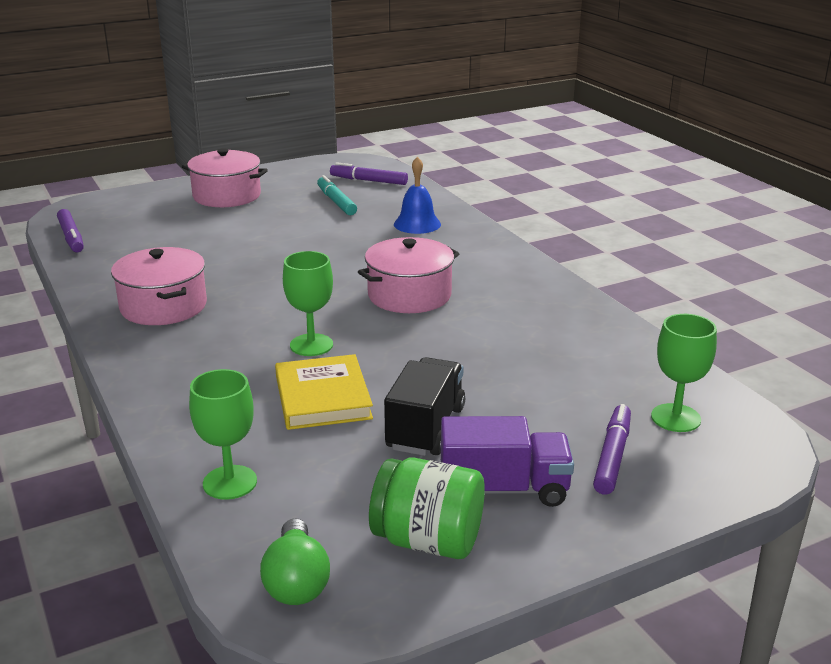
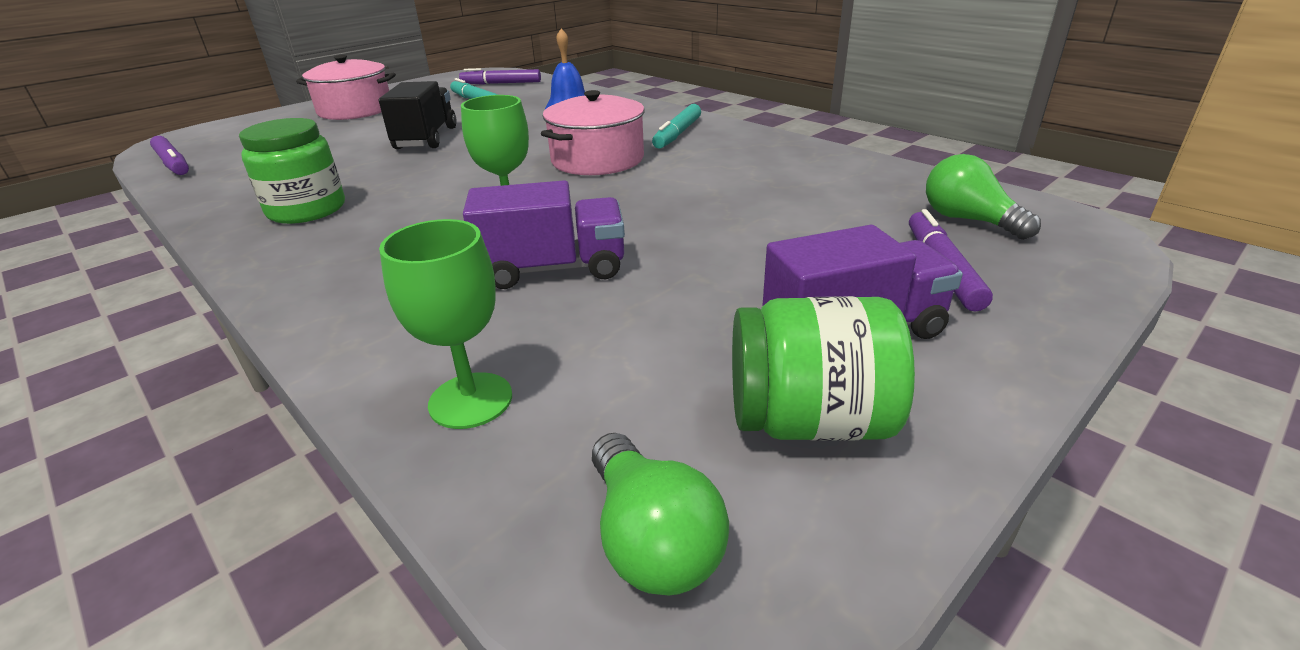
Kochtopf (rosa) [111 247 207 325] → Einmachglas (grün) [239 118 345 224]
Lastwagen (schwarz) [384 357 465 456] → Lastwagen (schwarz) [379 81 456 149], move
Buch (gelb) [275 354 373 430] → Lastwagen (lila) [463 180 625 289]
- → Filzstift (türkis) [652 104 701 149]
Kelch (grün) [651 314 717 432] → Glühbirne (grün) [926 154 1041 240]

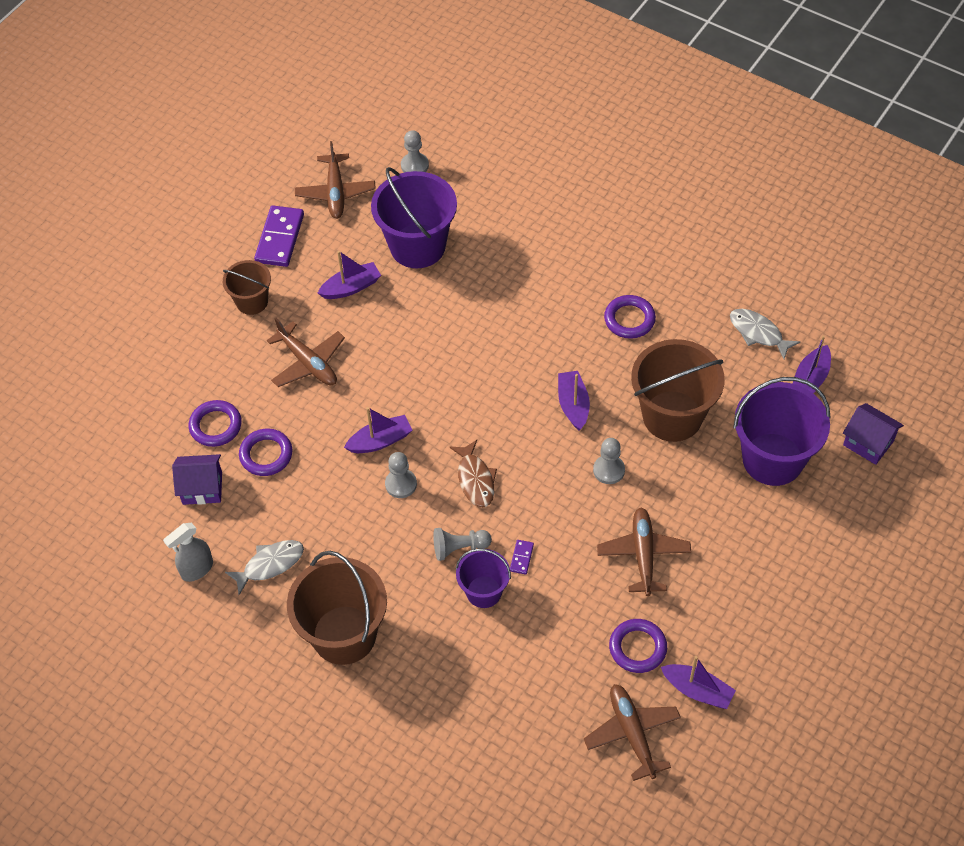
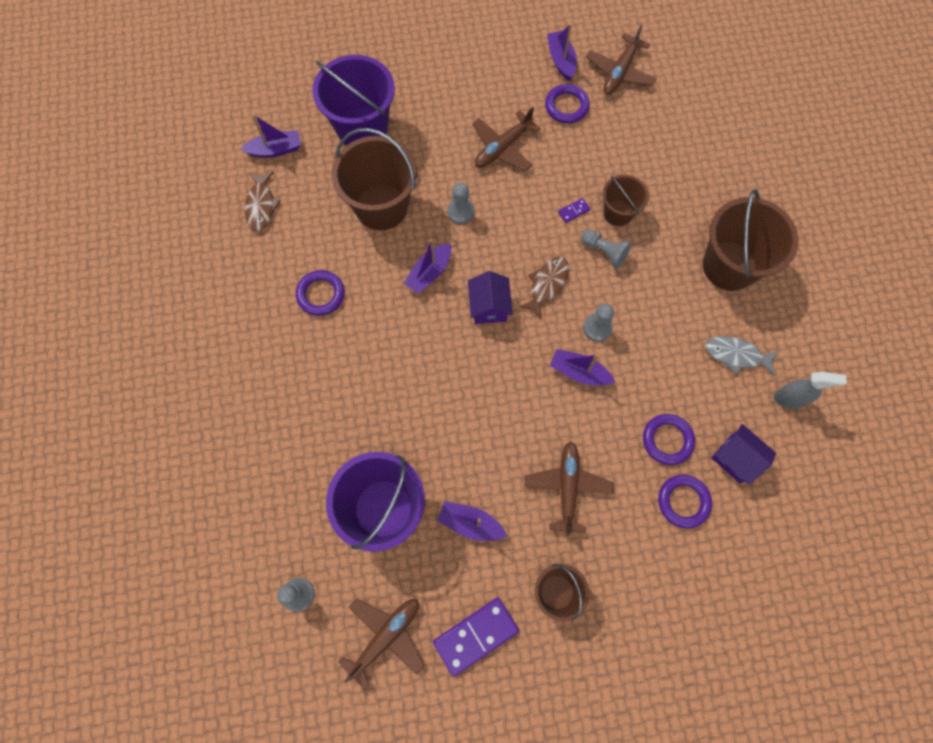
Fisch (grau) [730 309 800 359] → Fisch (braun) [245 172 280 231]
Haus (lila) [843 403 904 465] → Haus (lila) [468 271 513 324], move
Eimer (lila) [456 549 511 608] → Eimer (braun) [602 175 649 226]

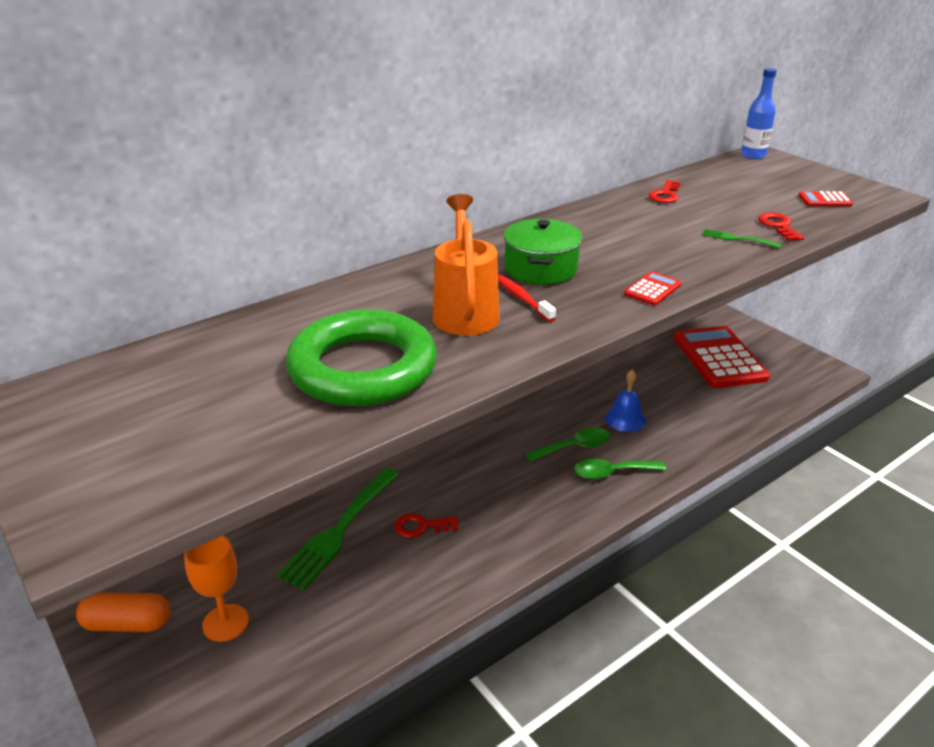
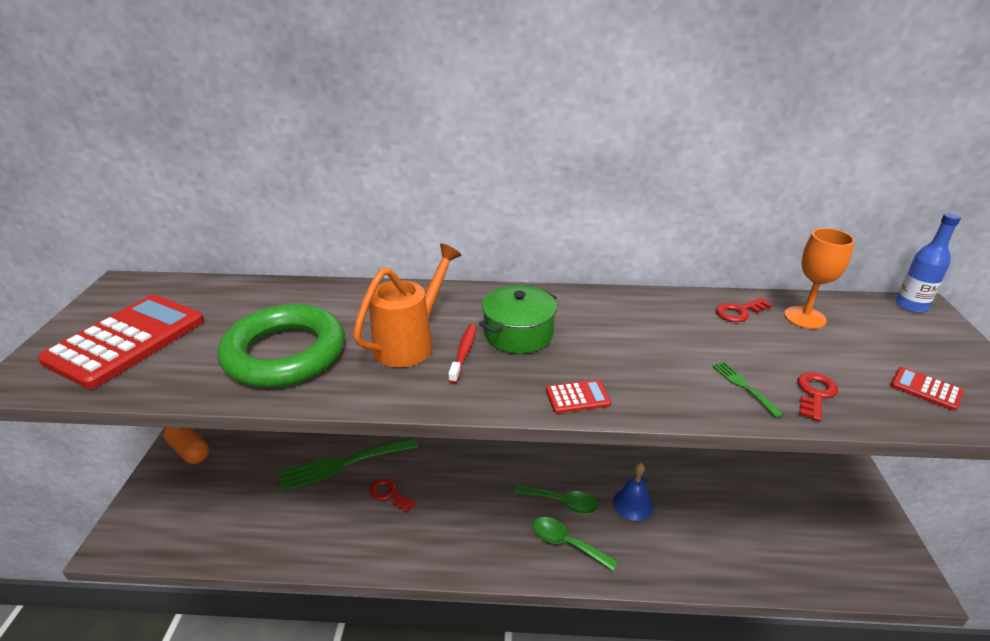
Taschenrechner (rot) [674 326 770 388] → Taschenrechner (rot) [38 295 204 389], move
Kelch (orange) [184 535 249 642] → Kelch (orange) [784 228 855 329], move

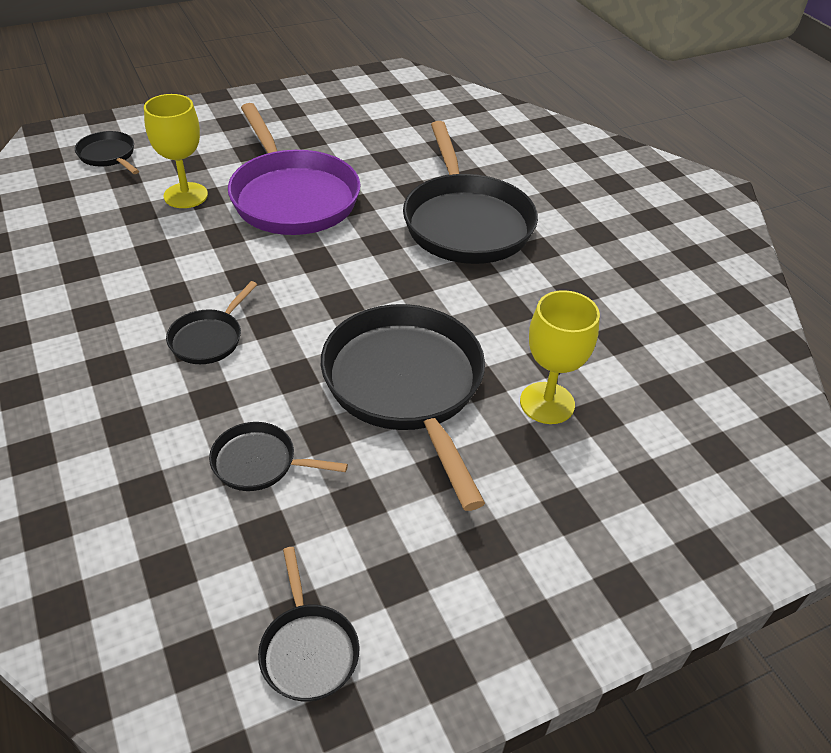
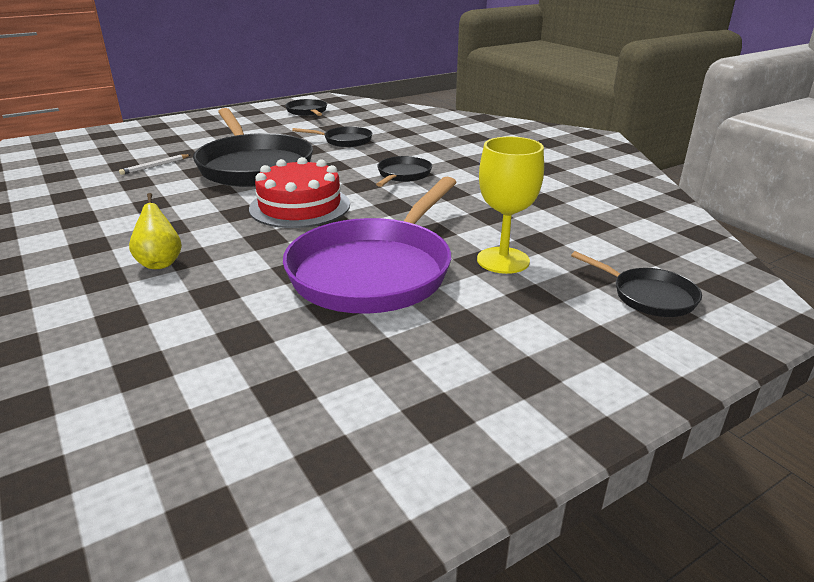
Kelch (gelb) [520 290 600 424] → Bleistift (weiß) [119 154 190 175]
Pfanne (schwarz) [403 121 538 264] → Birne (gelb) [129 193 182 269]
- → Kuchen (rot) [249 157 350 228]
Pfanne (lila) [228 103 361 235] → Pfanne (lila) [283 177 457 314], 120 degrees counterclockwise

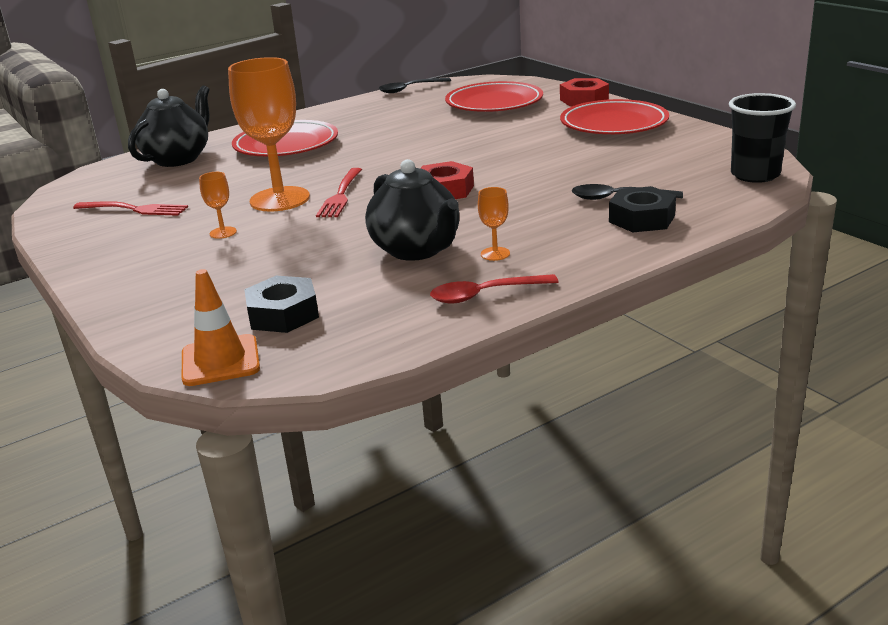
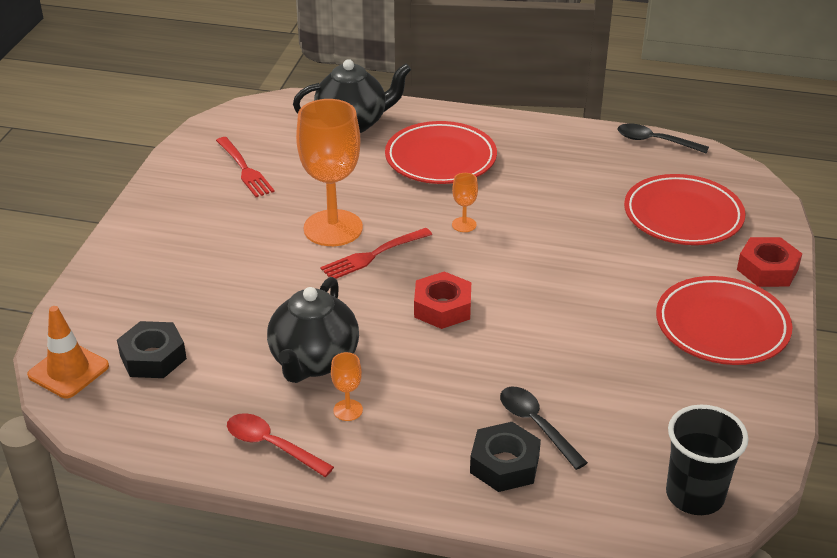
Kelch (orange) [199 172 237 239] → Kelch (orange) [452 173 478 232], move

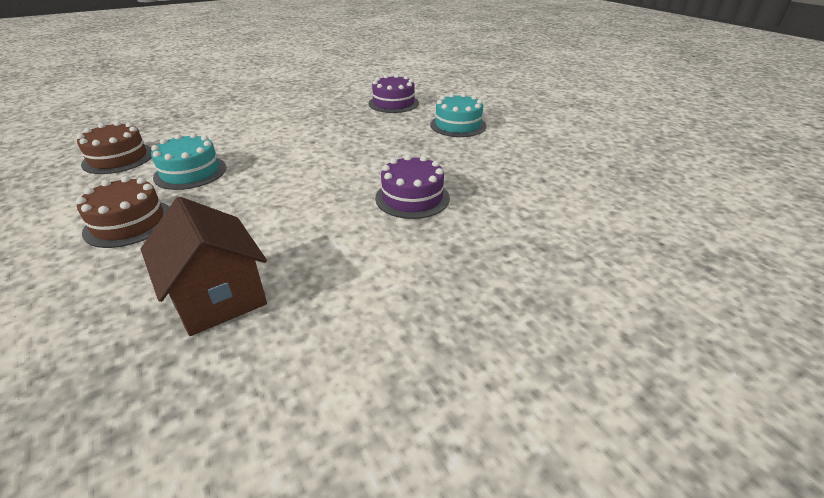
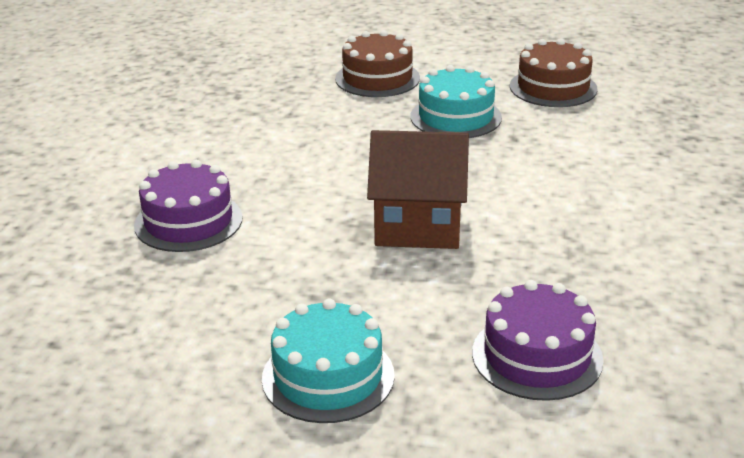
Haus (braun) [141 197 267 336] → Haus (braun) [367 130 469 249], move

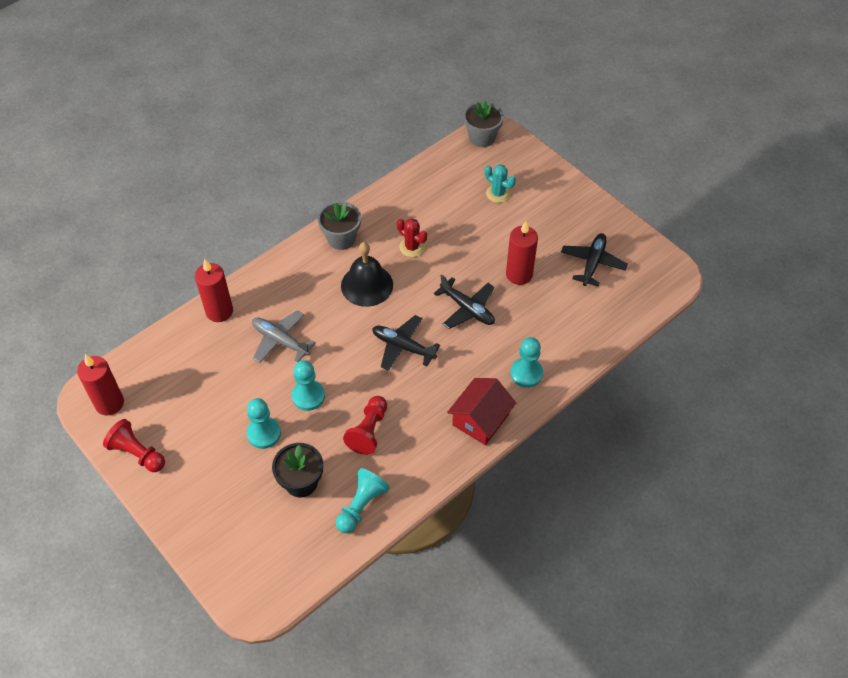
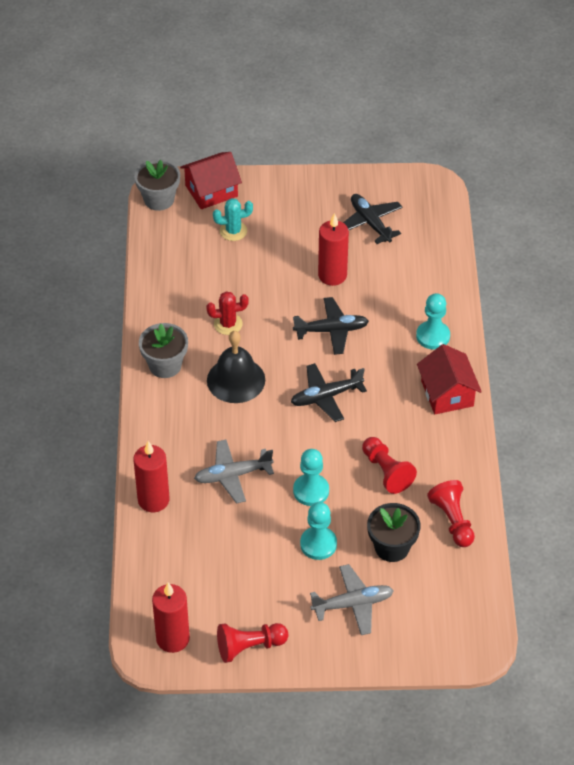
- → Haus (rot) [180 152 242 209]
- → Flugzeug (grau) [310 564 394 635]
Bauer (türkis) [336 468 390 533] → Bauer (rot) [427 480 475 547]

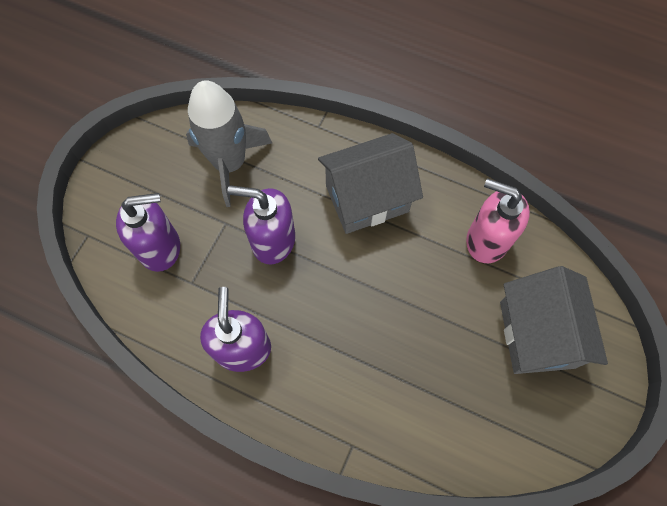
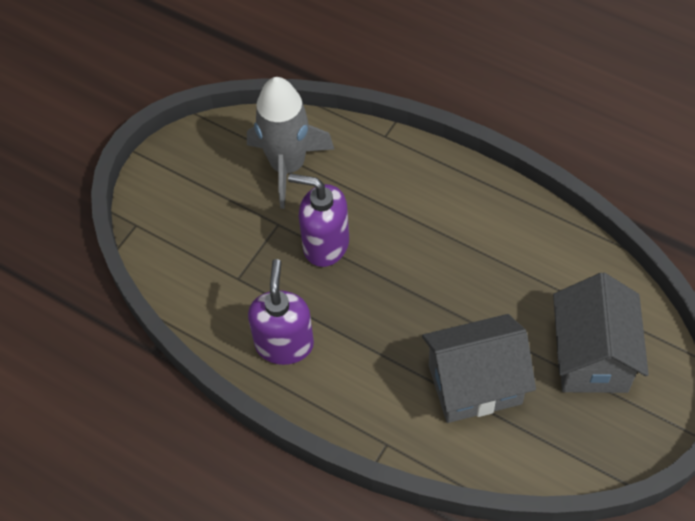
Haus (grau) [318 133 423 234] → Haus (grau) [422 314 536 423], move
Seifenspender (lila) [116 193 180 272] → -
Seifenspender (rosa) [466 178 530 263] → -

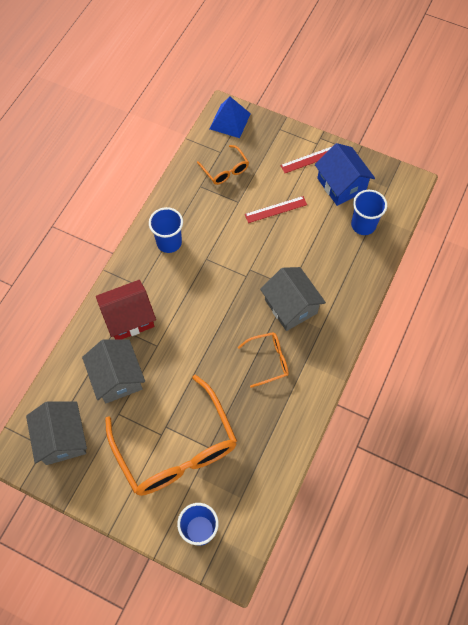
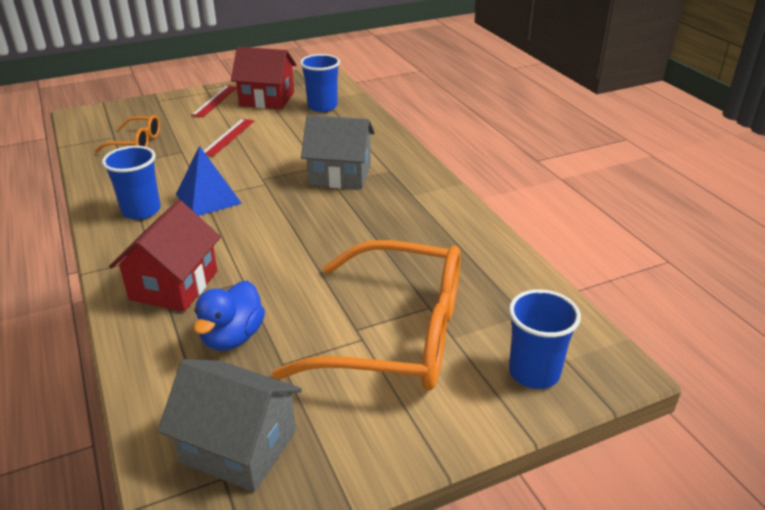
Pyramide (blau) [210 96 251 138] → Pyramide (blau) [176 146 242 216], move
Haus (grau) [82 339 145 403] → Ente (blau) [194 281 265 351]
Haus (blau) [315 143 375 206] → Haus (rot) [231 47 297 109]
Brille (orange) [238 332 289 388] → -

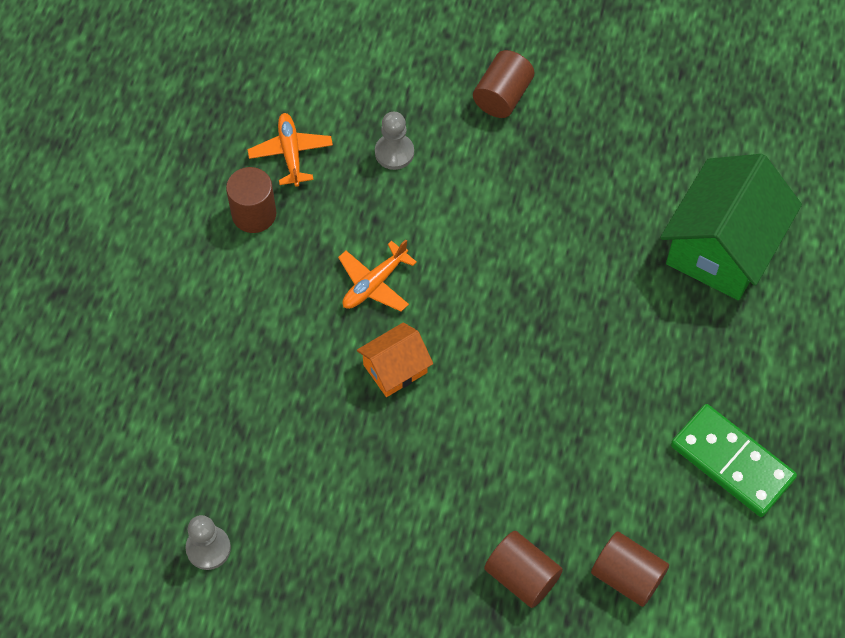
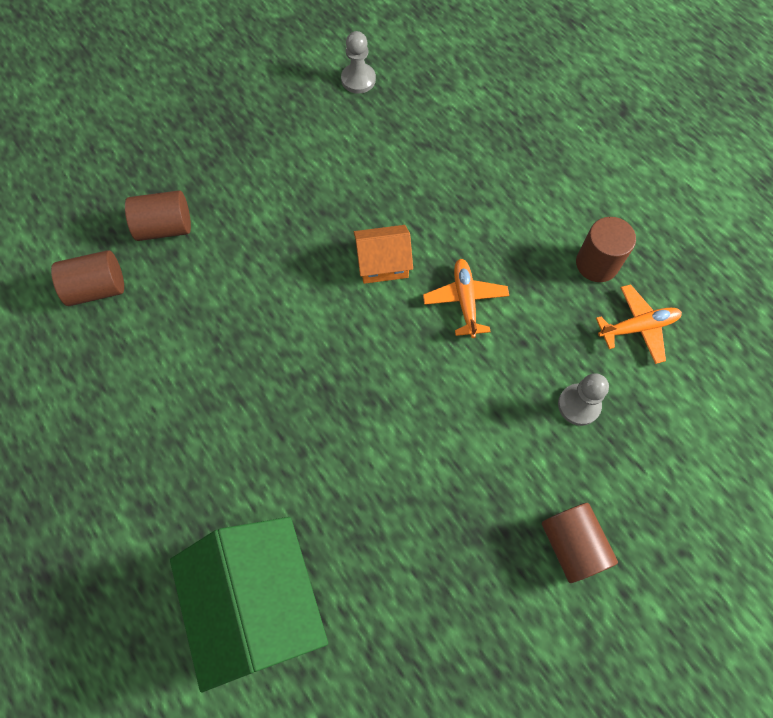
Haus (orange) [357 322 433 397] → Haus (orange) [354 225 413 284], 75 degrees clockwise
Flugzeug (orange) [247 113 333 187] → Flugzeug (orange) [596 284 682 364], 45 degrees counterclockwise
Dominostein (grün) [671 404 797 517] → -

